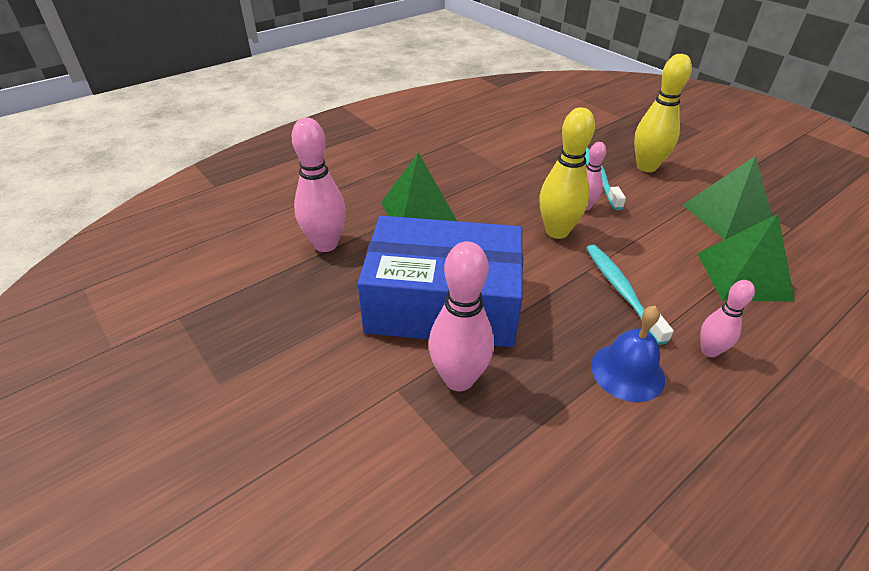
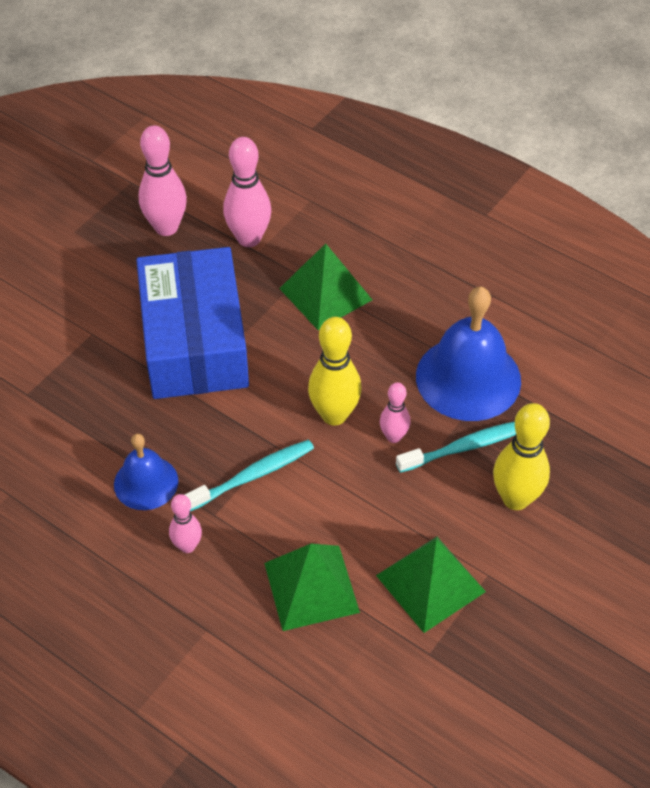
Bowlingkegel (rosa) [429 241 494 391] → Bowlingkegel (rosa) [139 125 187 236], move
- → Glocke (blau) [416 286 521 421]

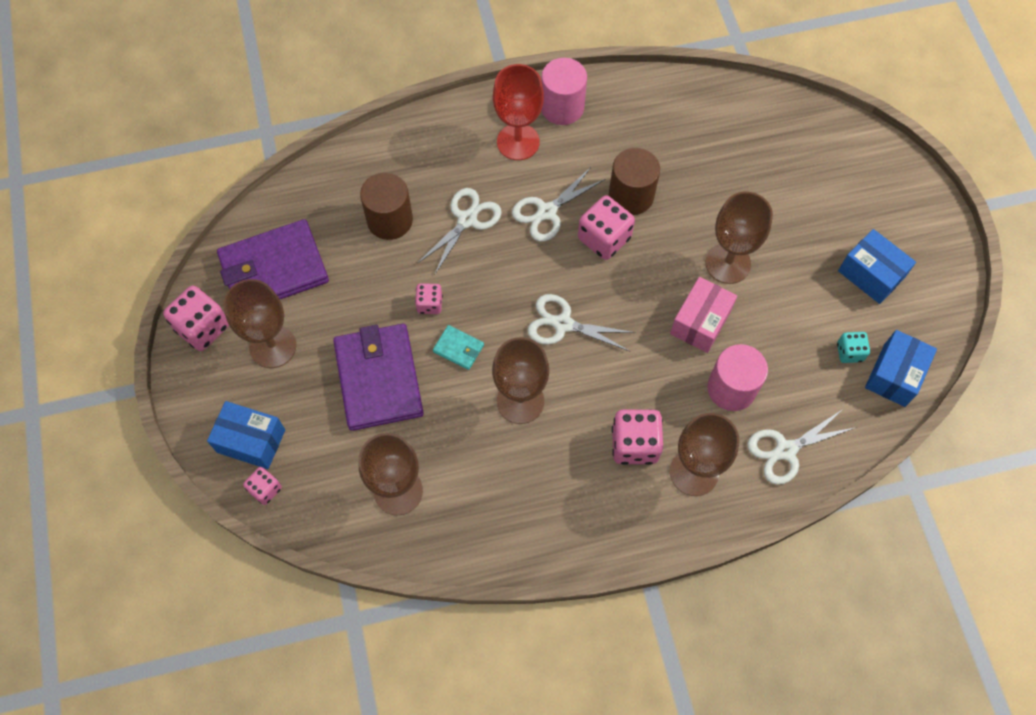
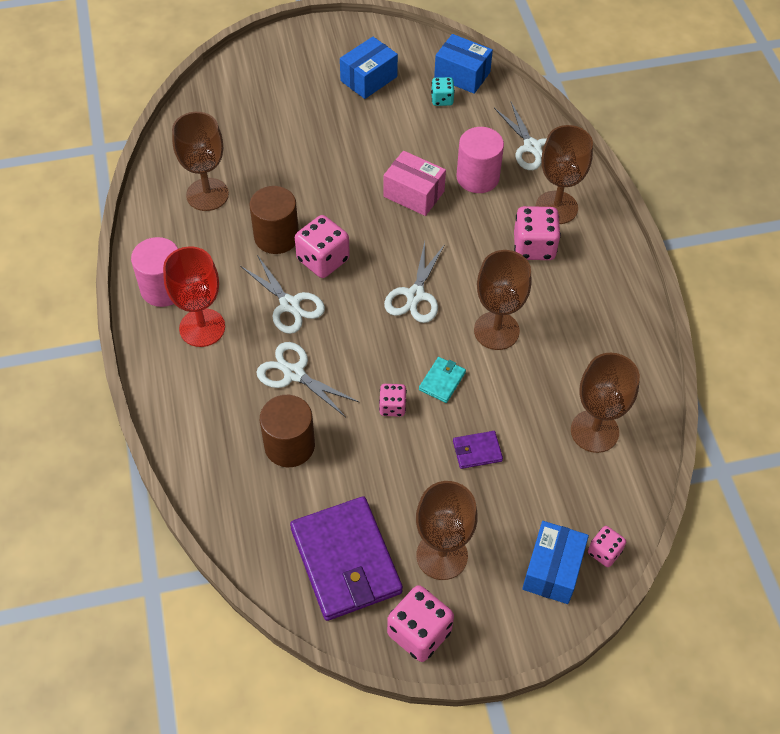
Kelch (braun) [706 192 773 284] → Kelch (braun) [172 112 229 211], move
Geldbörse (lila) [333 324 424 431] → Geldbörse (lila) [453 431 503 469], x0.43

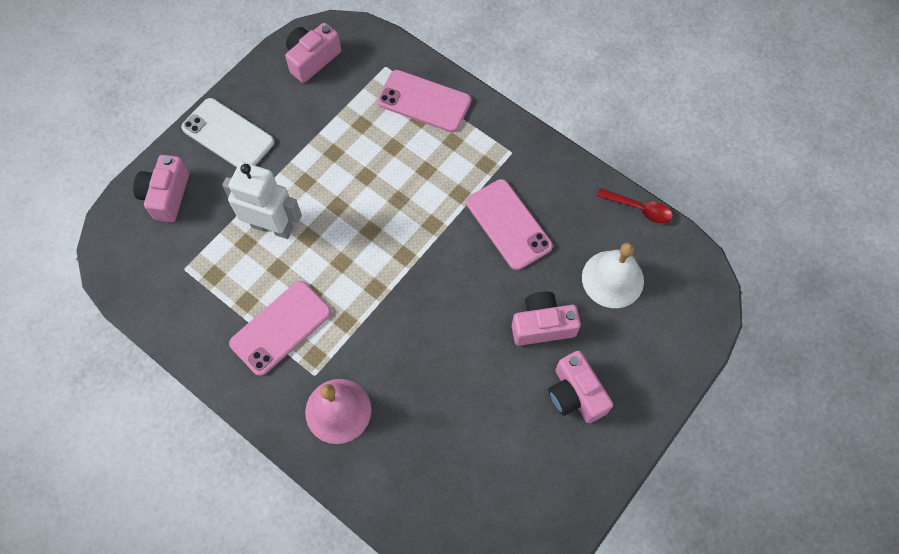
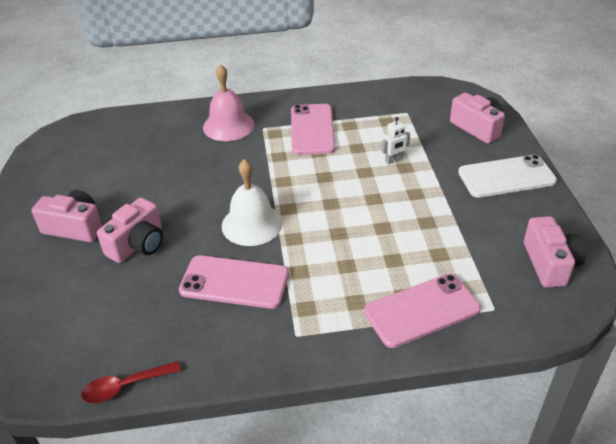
Glocke (weiß) [582 242 644 308] → Glocke (weiß) [222 159 283 246], move
Roboter (weiß) [222 162 302 239] → Roboter (weiß) [382 117 410 164], x0.46

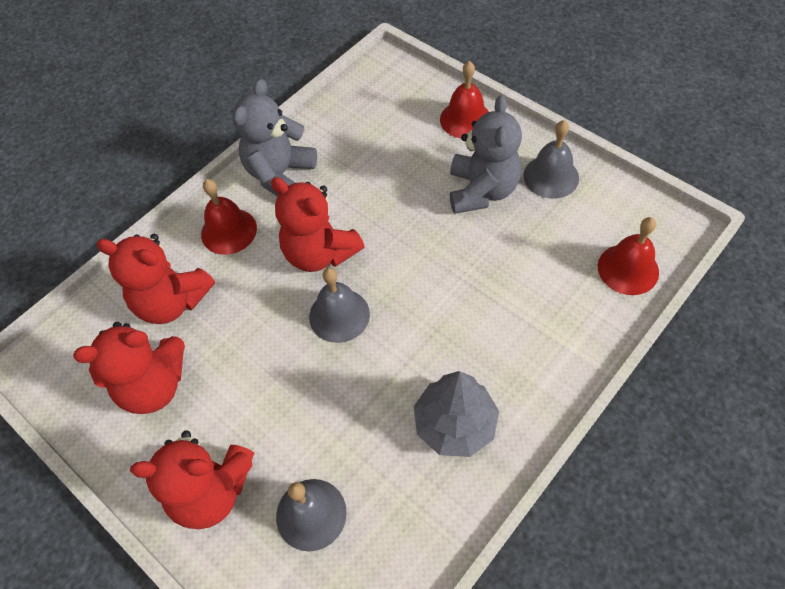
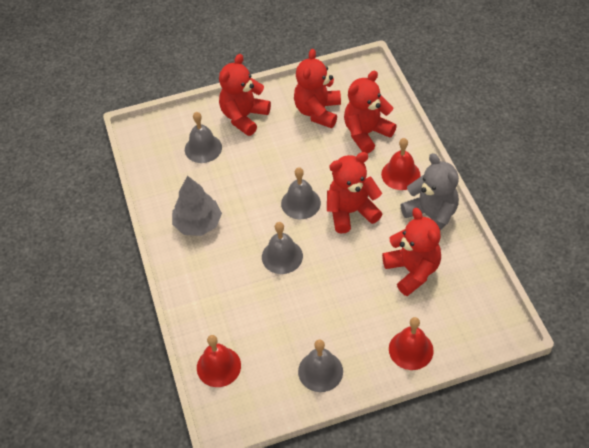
- → Glocke (grau) [262 222 303 274]
- → Teddybär (rot) [382 208 441 296]
Teddybär (grau) [450 95 522 214] → -

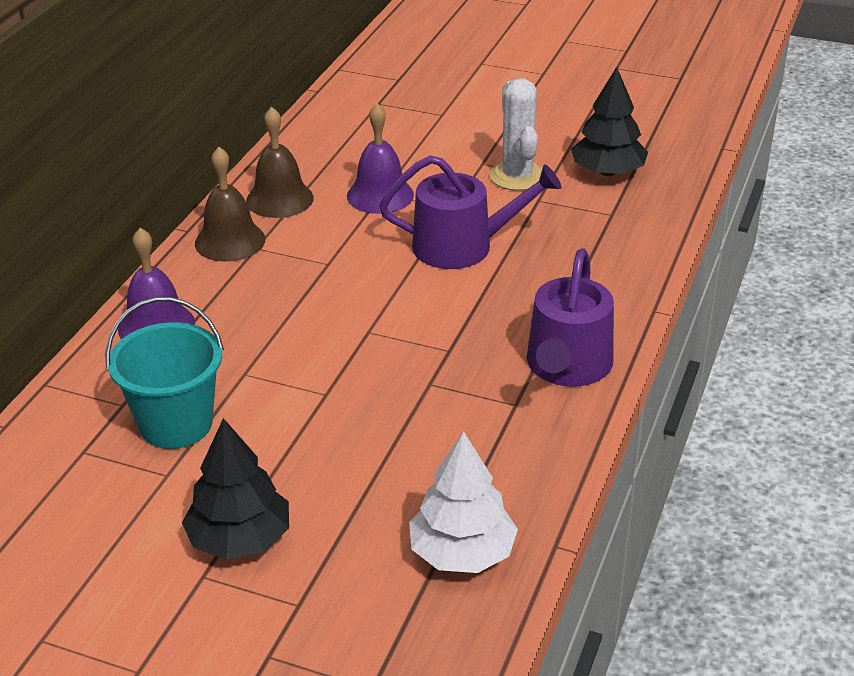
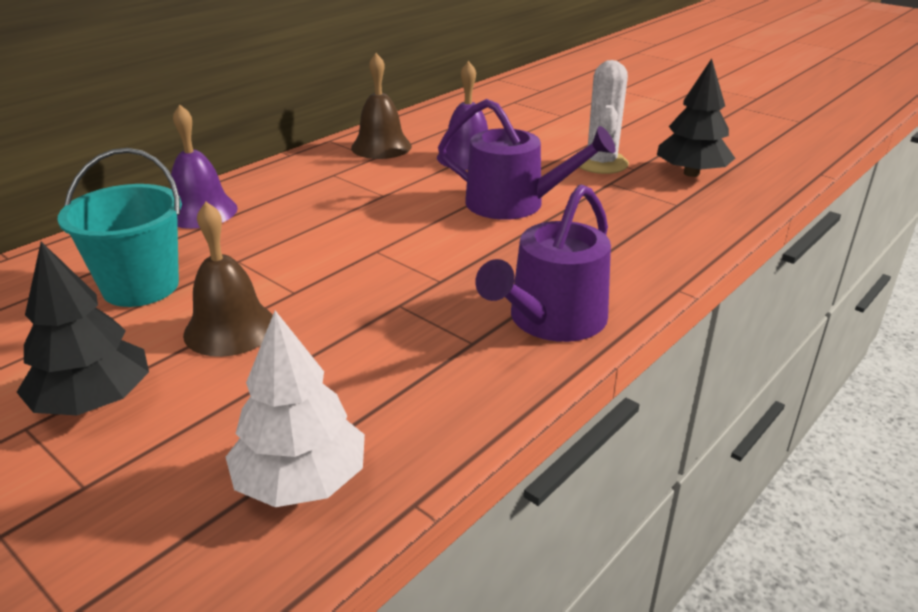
Glocke (braun) [195 147 265 262] → Glocke (braun) [183 202 273 357], move

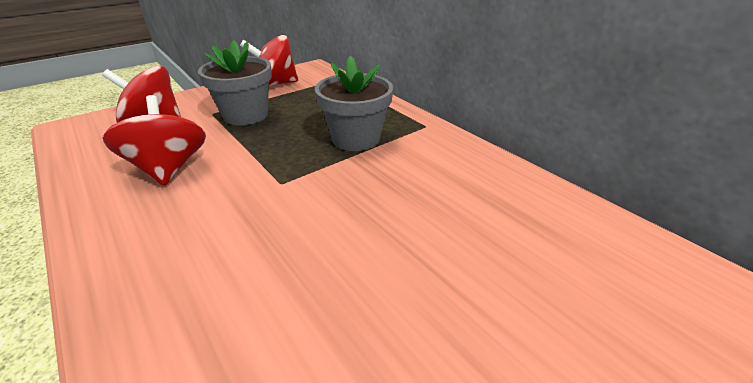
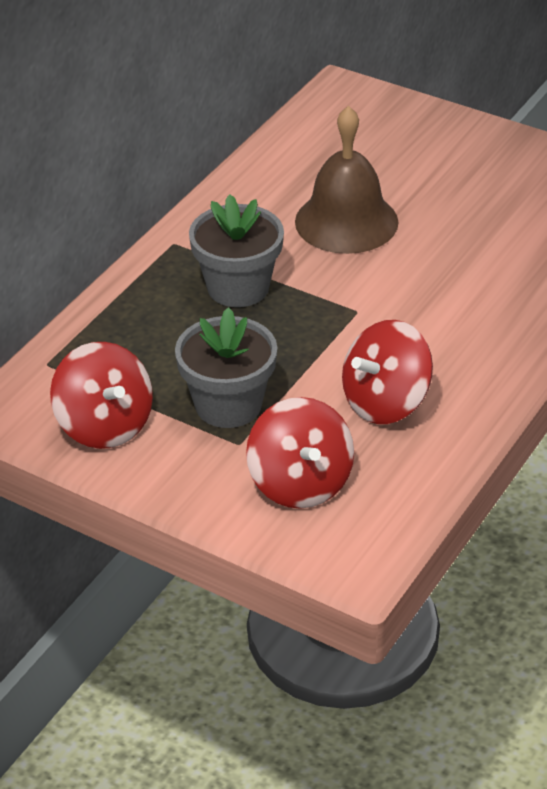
- → Glocke (braun) [295 106 398 254]

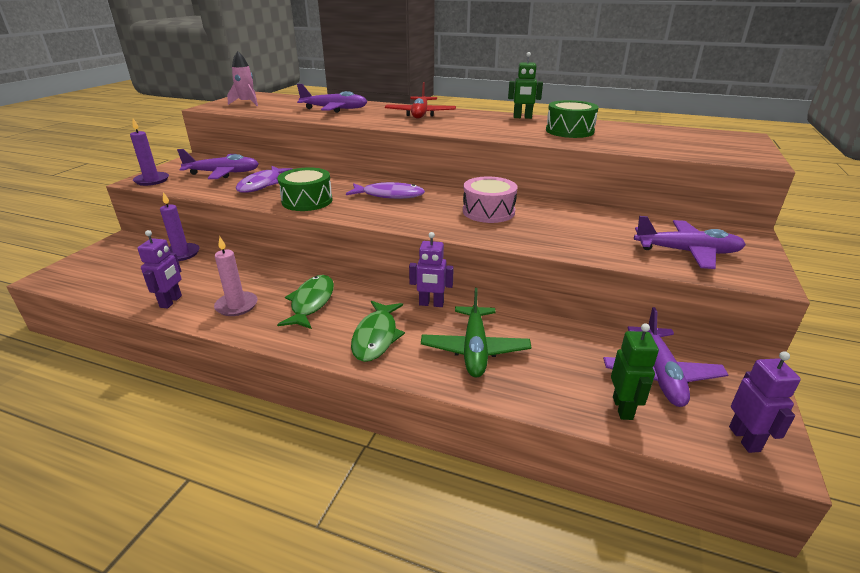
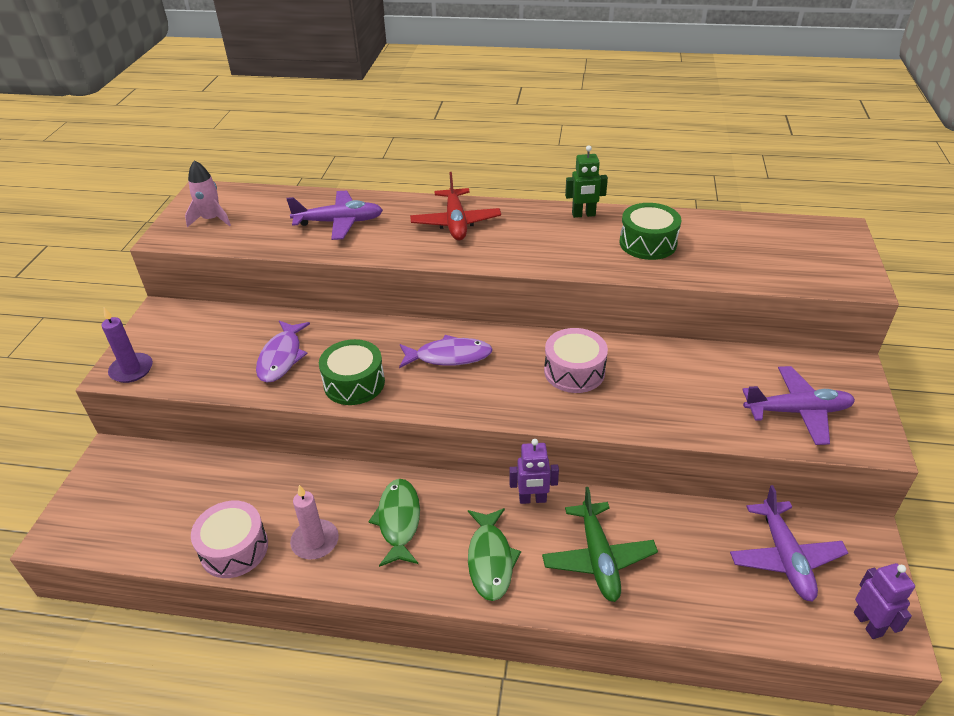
Roboter (lila) [137 230 182 309] → Trommel (rosa) [191 501 268 578]
Kerze (lila) [160 192 199 261] → -
Flugzeug (lila) [177 149 259 179] → -
Roboter (grün) [611 323 659 420] → -

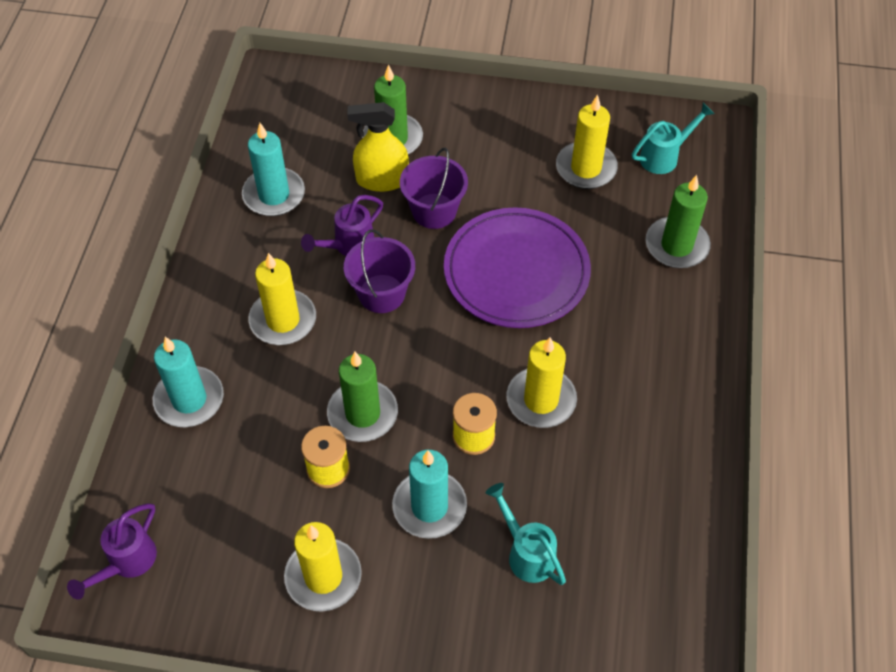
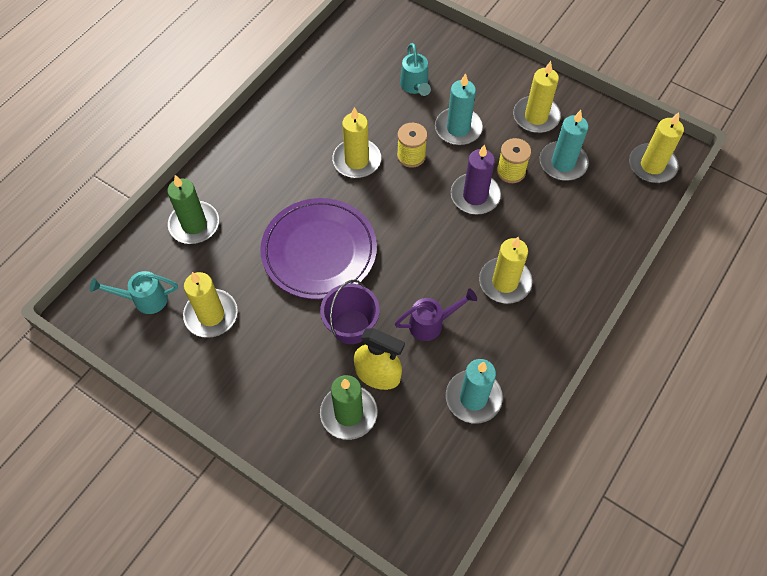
Kerze (grün) [327 352 398 442] → Kerze (lila) [451 144 501 214]
Kerze (türkis) [153 337 224 427] → Kerze (türkis) [540 110 589 181], move
Gießkanne (lila) [67 503 157 600] → Kerze (gelb) [629 112 684 183]
Eimer (lila) [344 229 415 313] → -

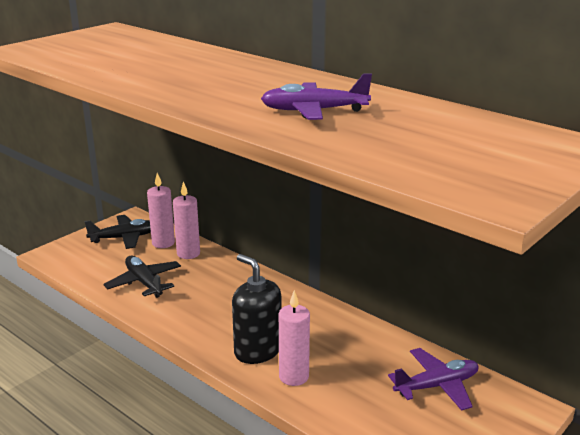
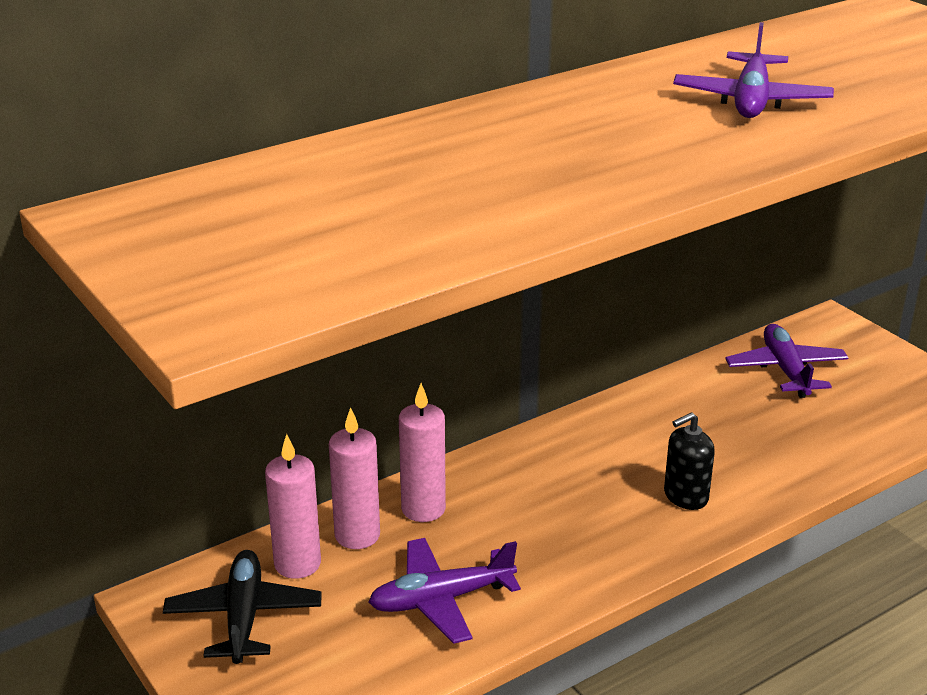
Flugzeug (schwarz) [104 256 181 298] → Flugzeug (lila) [369 538 521 644]
Kerze (rosa) [279 290 310 386] → Kerze (rosa) [399 383 446 522], move
Seifenspender (schwarz) [232 254 282 364] → Seifenspender (schwarz) [664 412 715 510], x0.64

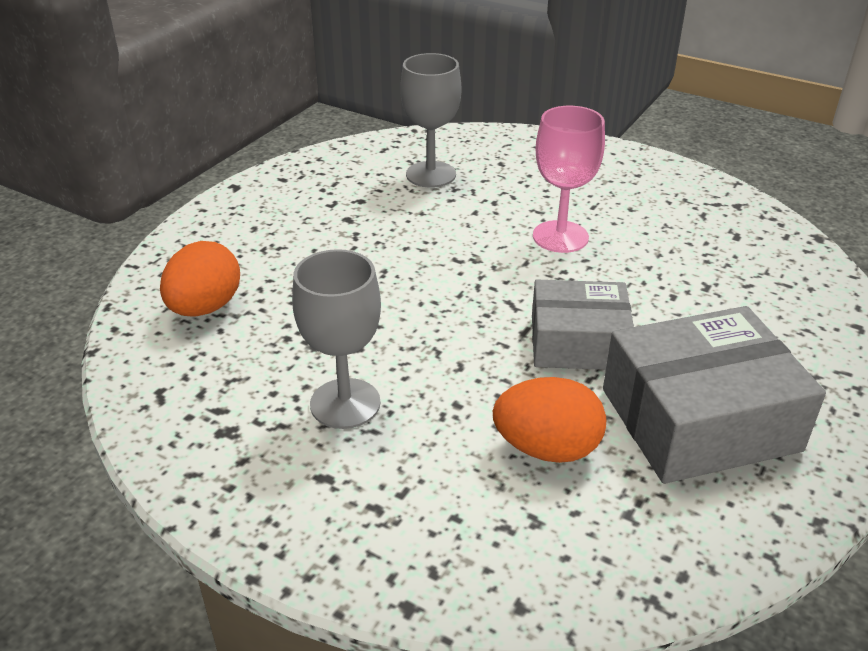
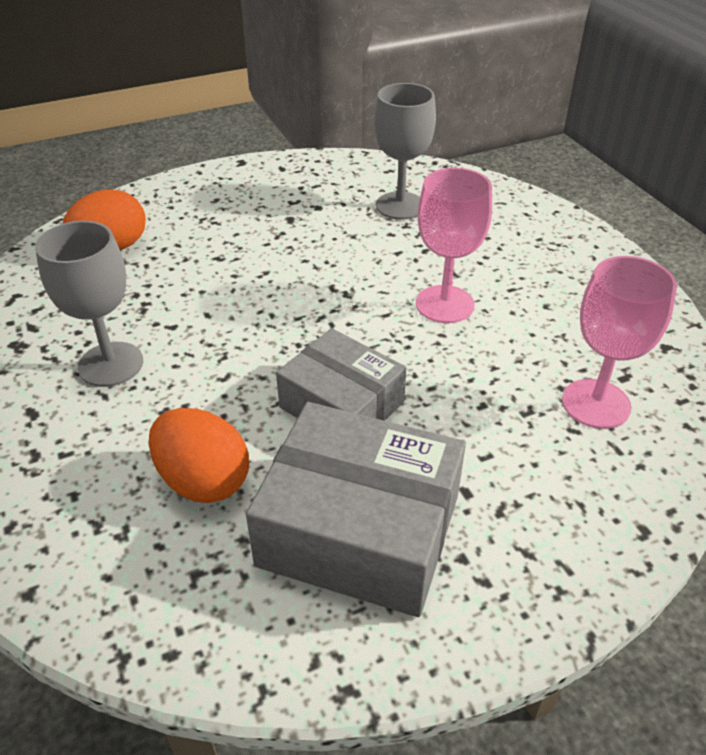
- → Kelch (rosa) [562 256 677 429]

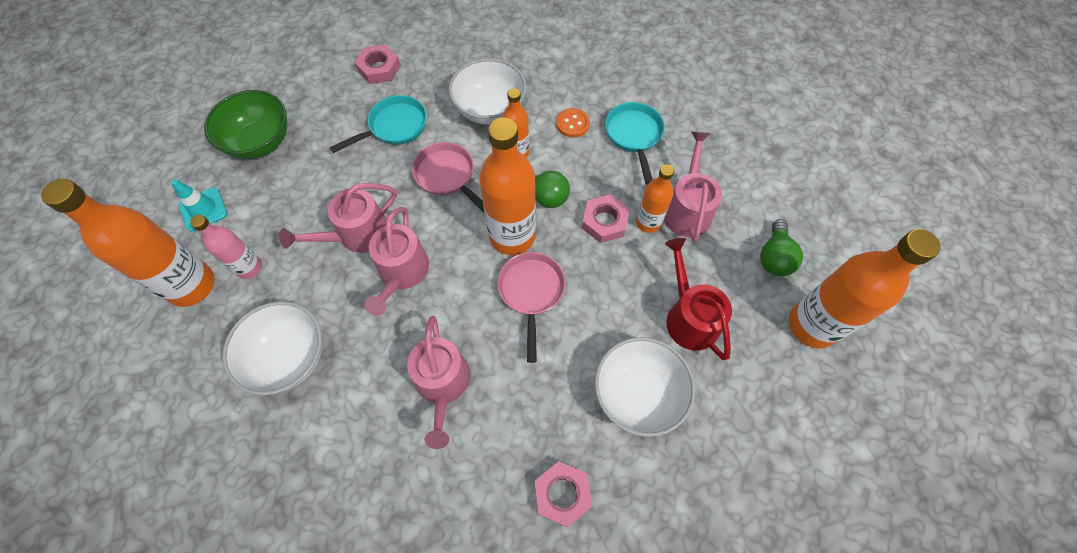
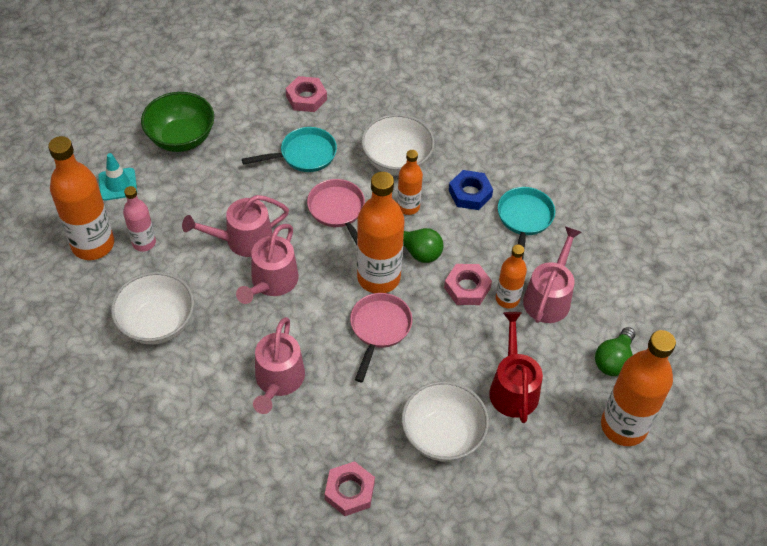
Knopf (orange) [556 108 590 137] → Sechskantmutter (blau) [449 170 493 210]

